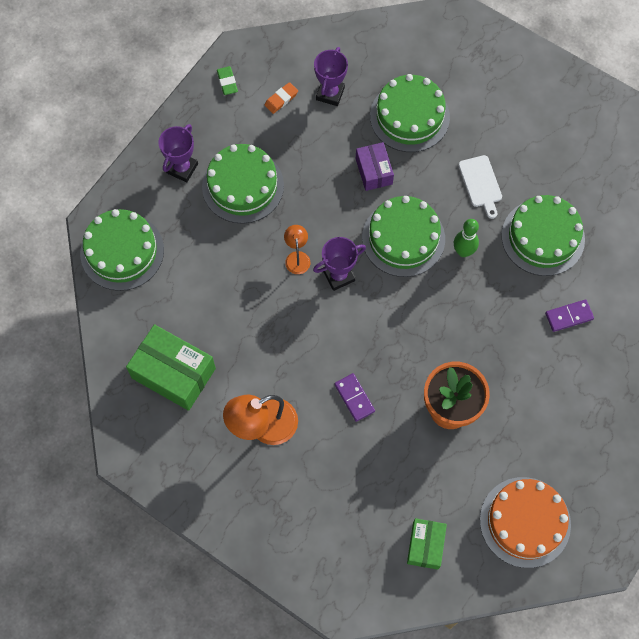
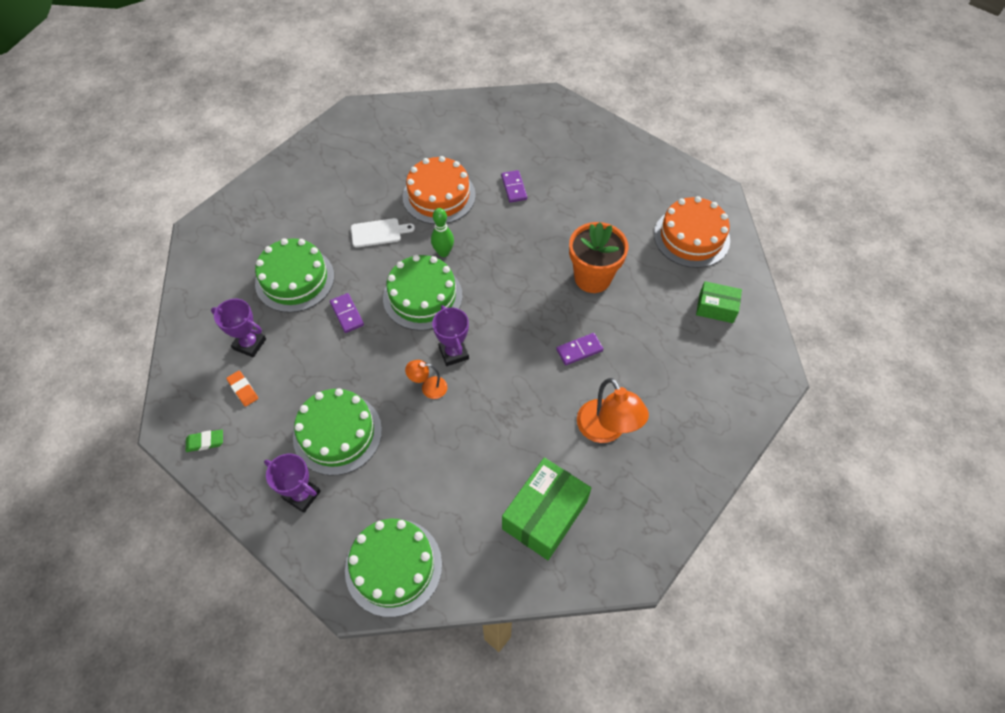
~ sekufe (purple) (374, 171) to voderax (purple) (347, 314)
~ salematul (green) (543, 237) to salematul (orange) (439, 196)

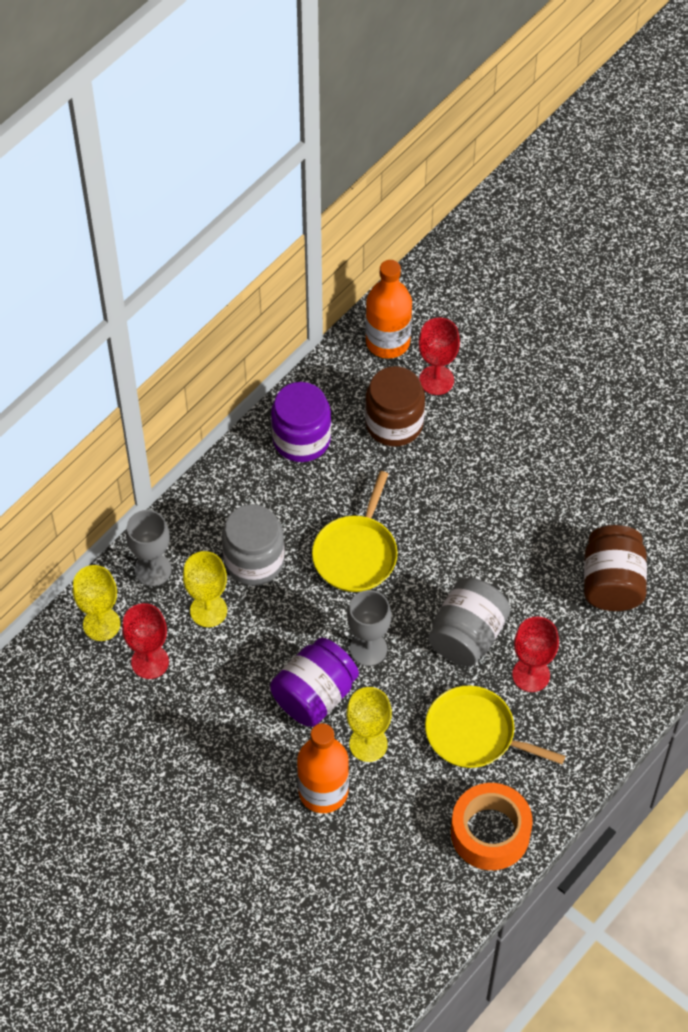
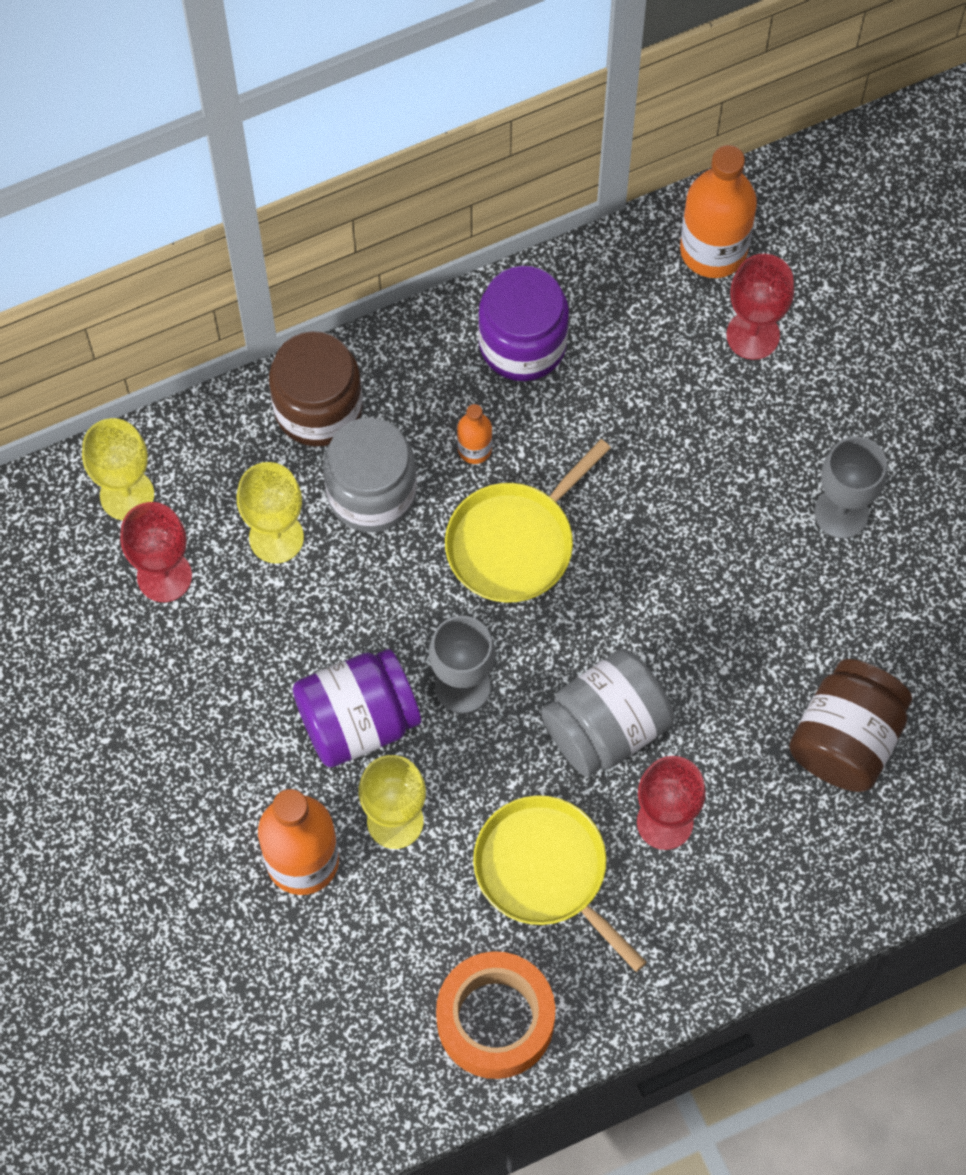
~ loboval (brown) (394, 423) to (318, 408)
+ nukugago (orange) (474, 449)
~ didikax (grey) (153, 570) to (841, 513)

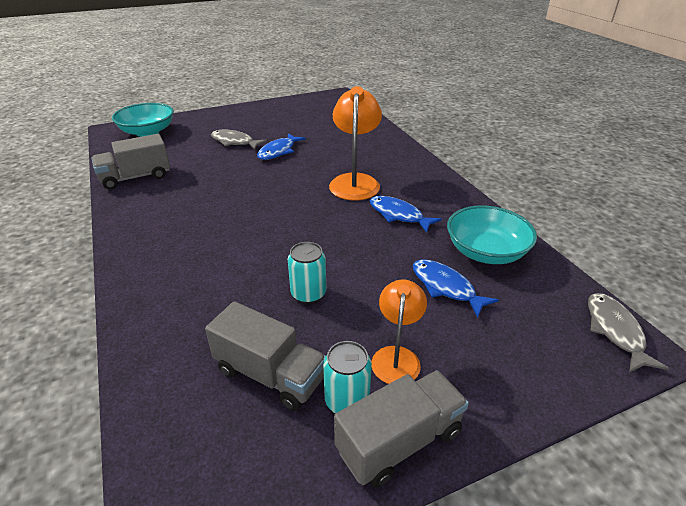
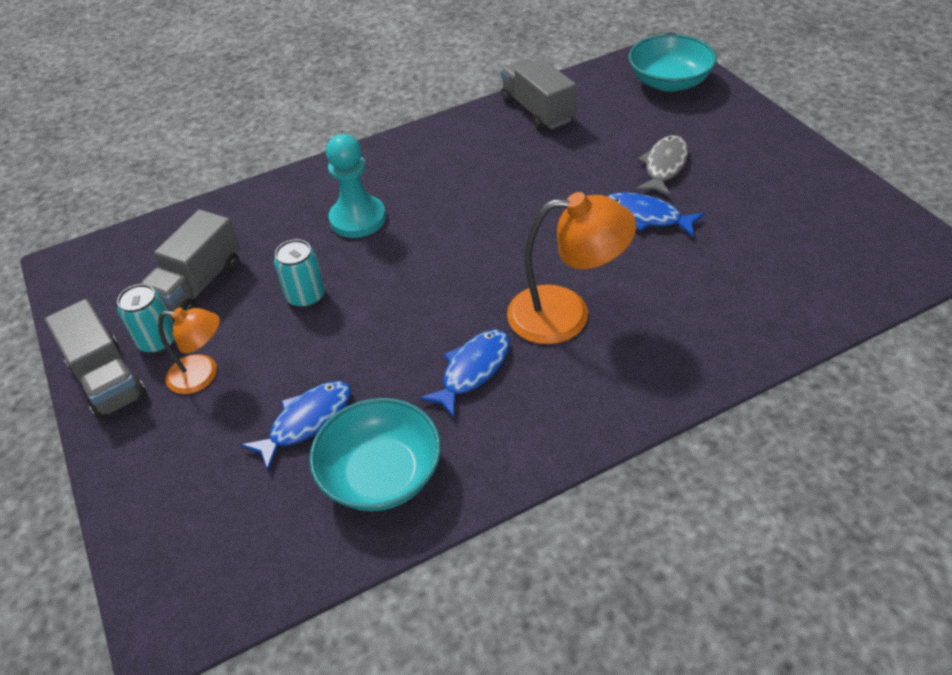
+ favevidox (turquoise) (358, 219)
- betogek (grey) (615, 331)

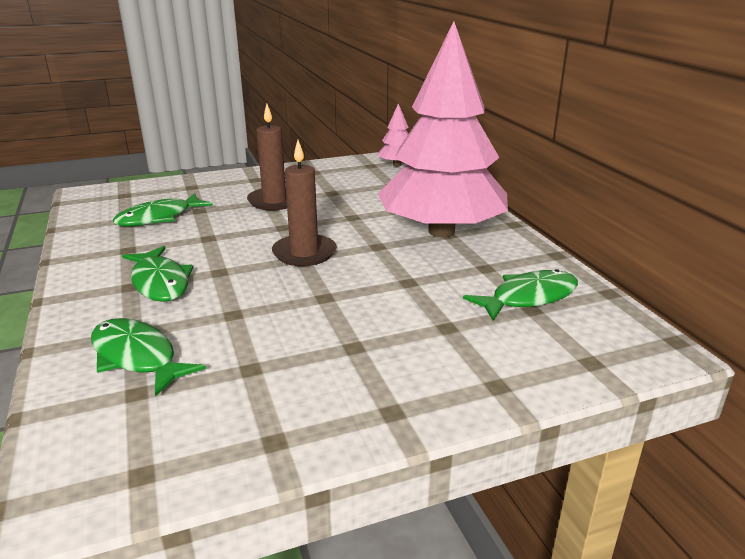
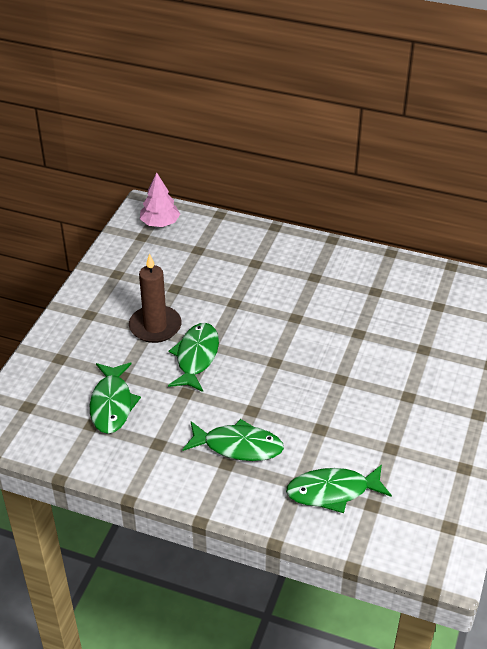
~ betogek (green) (529, 298) to (196, 357)
- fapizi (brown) (304, 253)
- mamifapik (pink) (441, 231)

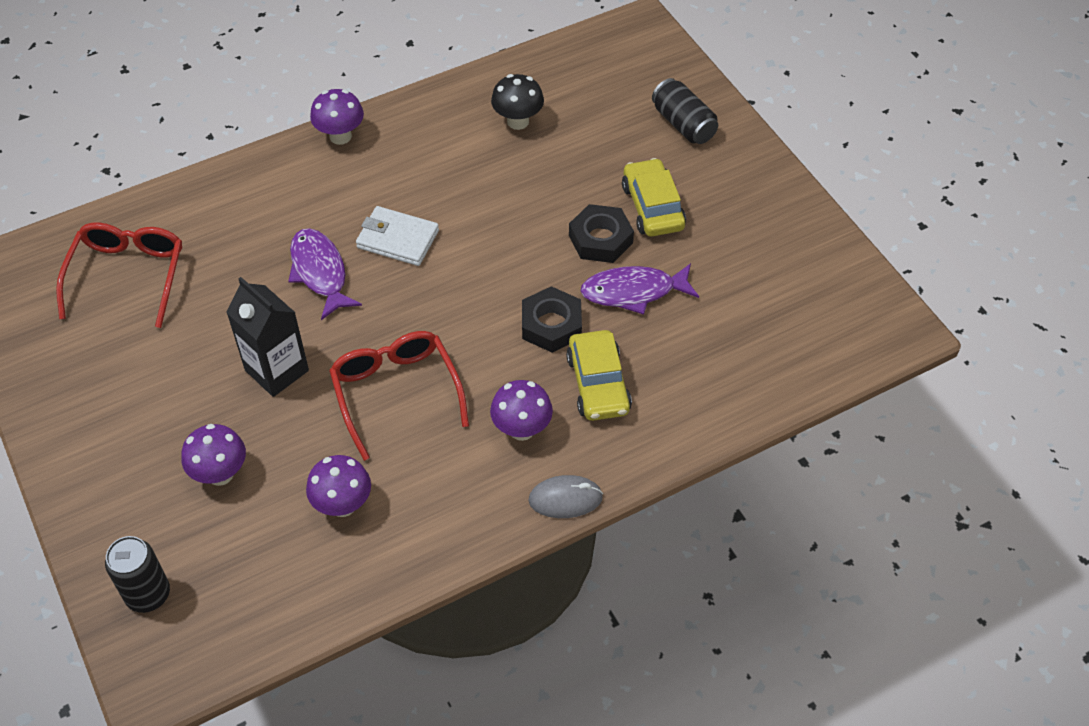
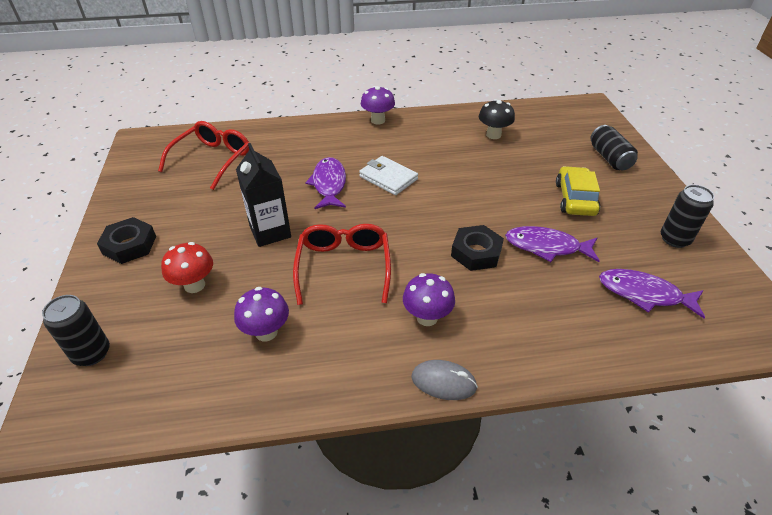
~ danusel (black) (600, 239) to (129, 245)
~ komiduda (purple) (220, 474) to komiduda (red) (194, 285)
+ betogek (purple) (644, 294)
+ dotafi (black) (674, 239)
- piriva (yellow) (598, 384)

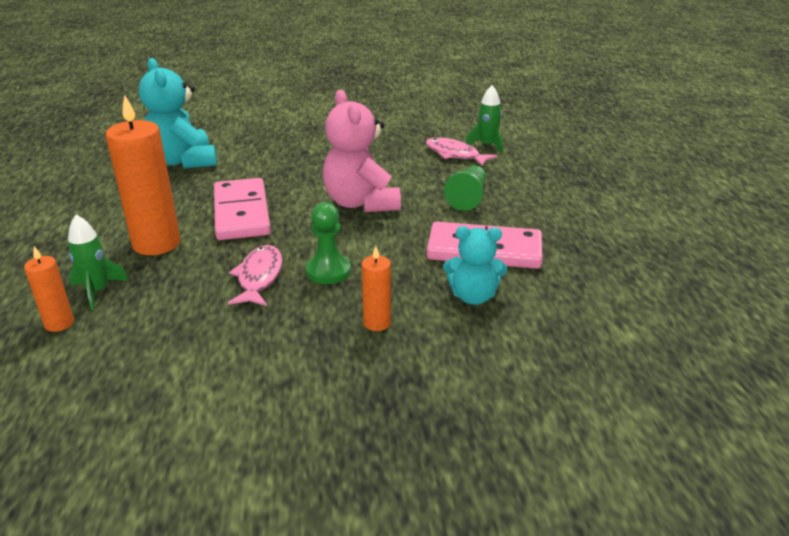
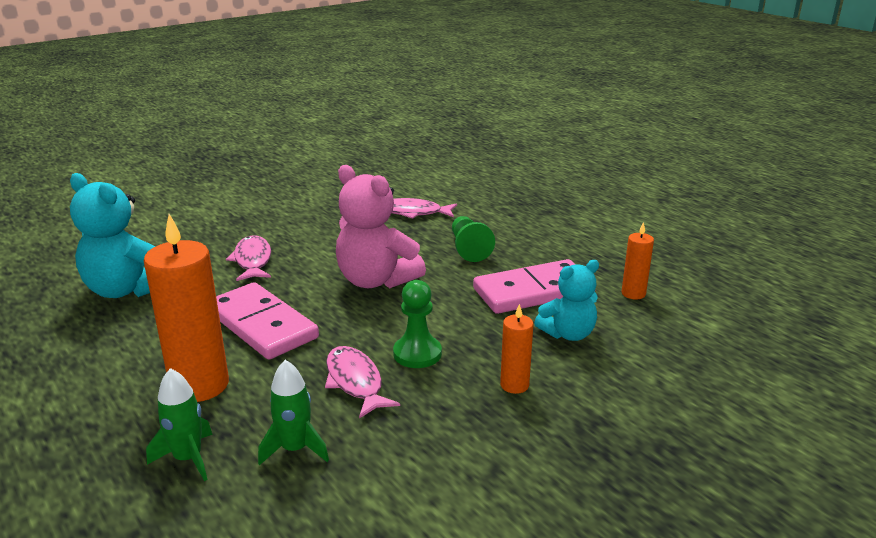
+ betogek (pink) (252, 260)
~ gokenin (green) (487, 145) to (295, 449)
~ fapizi (orange) (59, 323) to (633, 293)

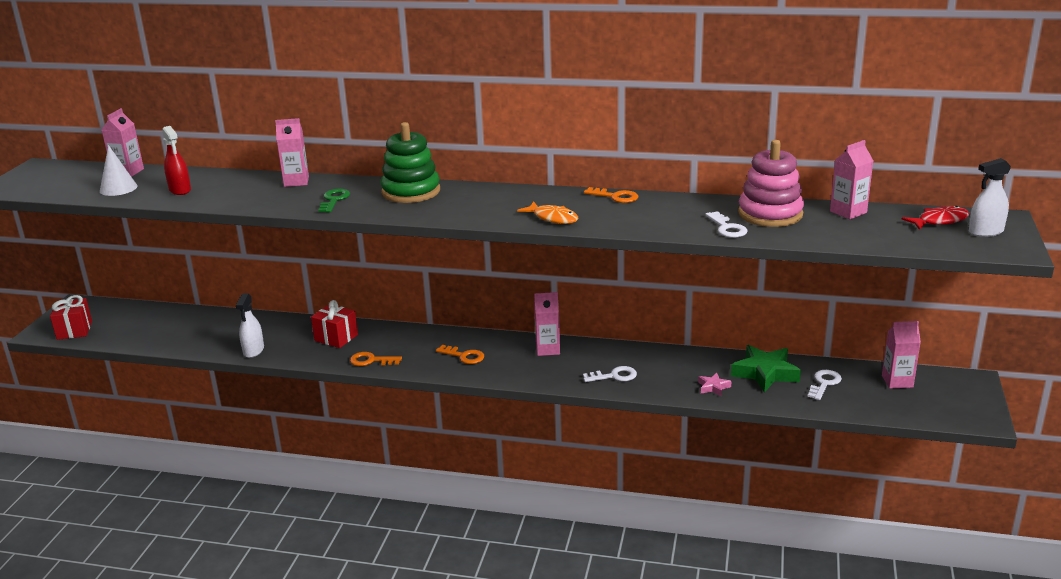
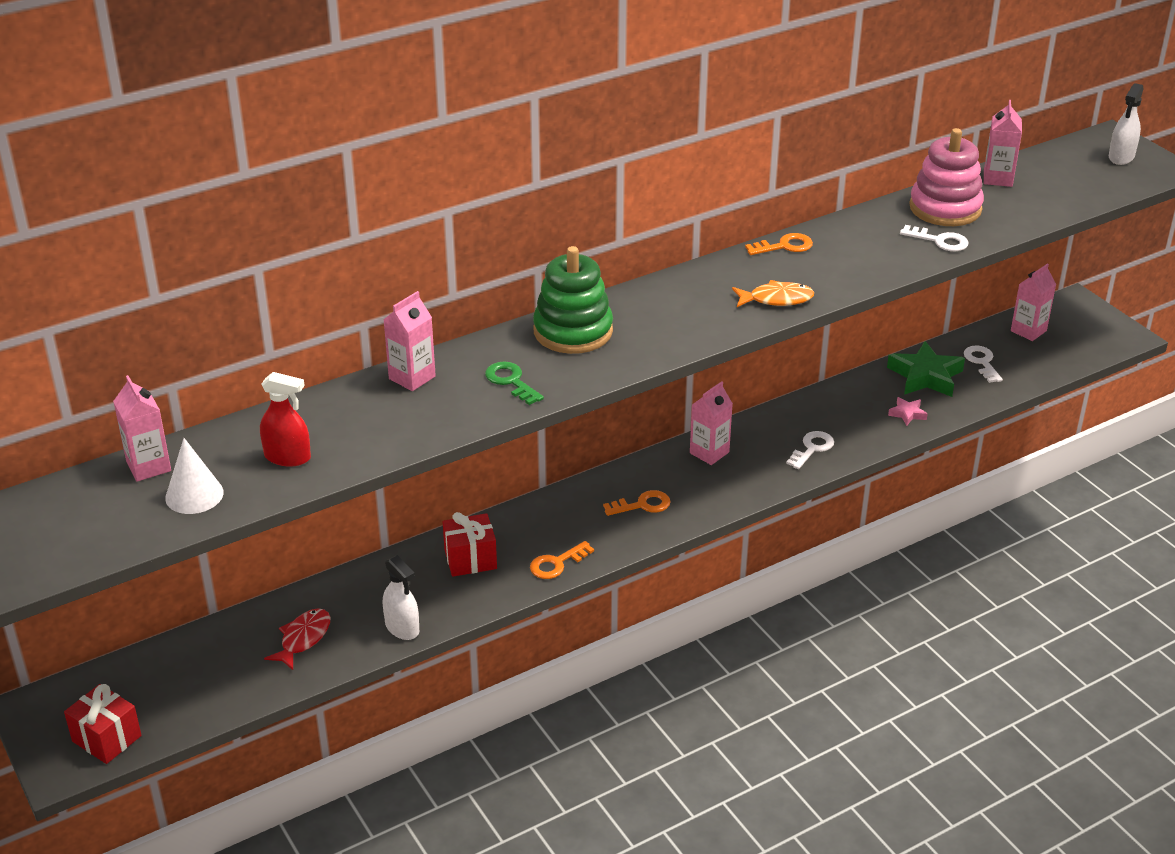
~ betogek (red) (939, 221) to (303, 638)

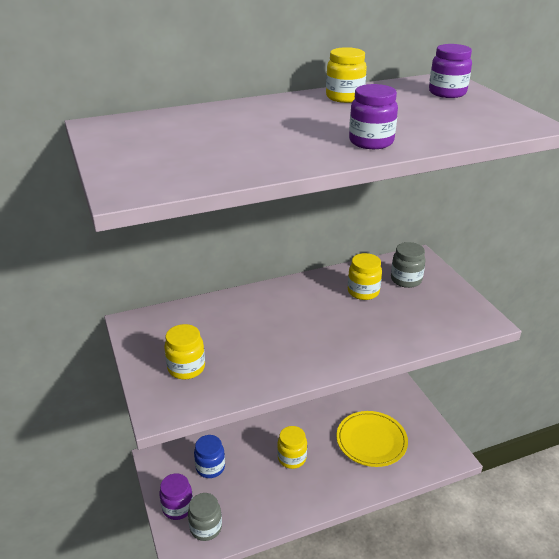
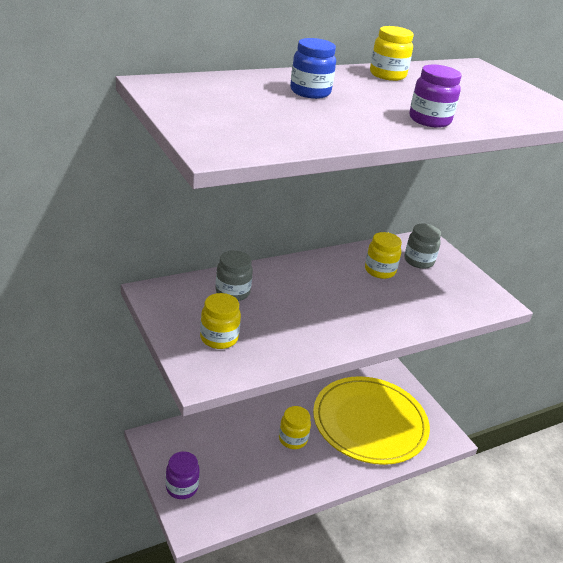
~ loboval (grey) (206, 527) to (232, 292)
~ loboval (blue) (210, 467) to (310, 92)
~ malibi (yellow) (371, 440) = (369, 423) x1.64
- loboval (purple) (447, 93)

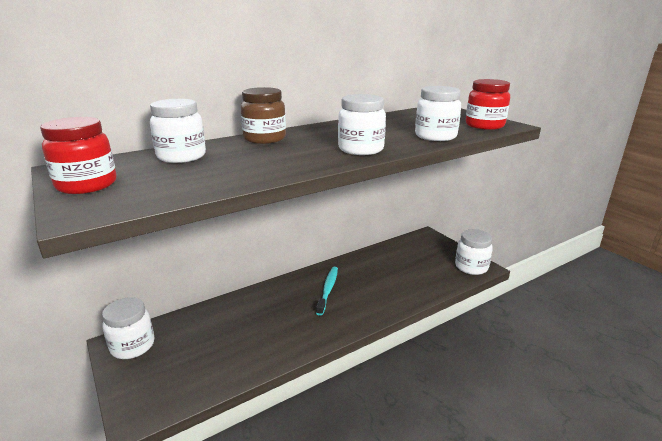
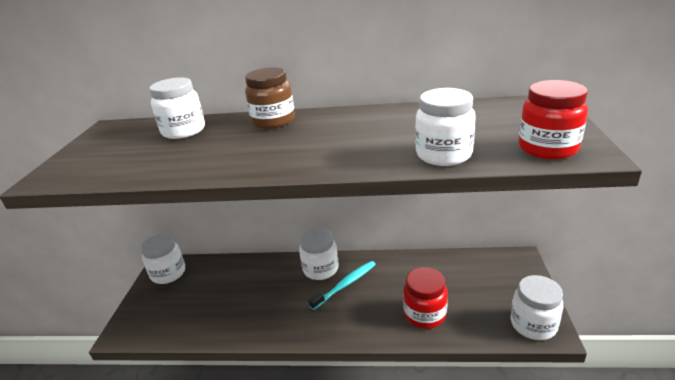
~ loboval (white) (361, 149) to (320, 269)
~ loboval (red) (87, 185) to (424, 314)

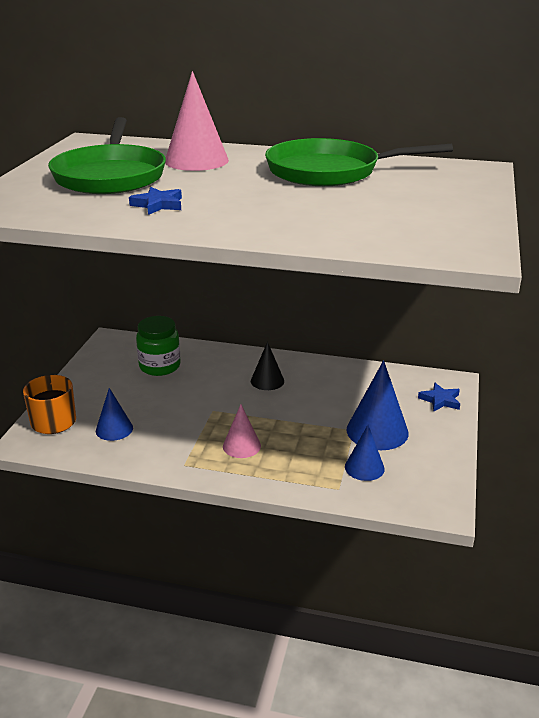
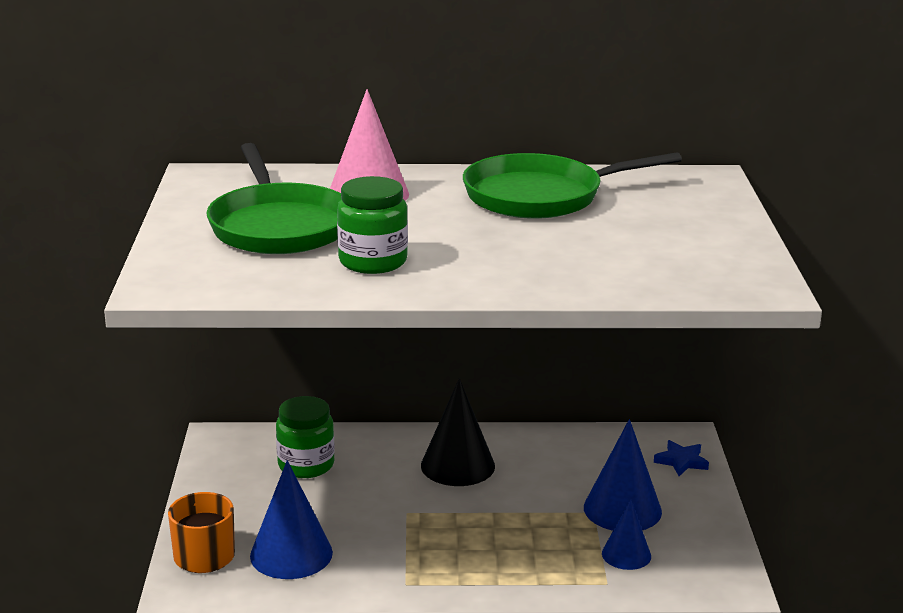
~ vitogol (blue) (114, 429) = (291, 554) x1.66
~ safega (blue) (158, 205) to loboval (green) (373, 262)
~ vitogol (black) (267, 381) = (457, 465) x1.66
- vitogol (pink) (241, 446)

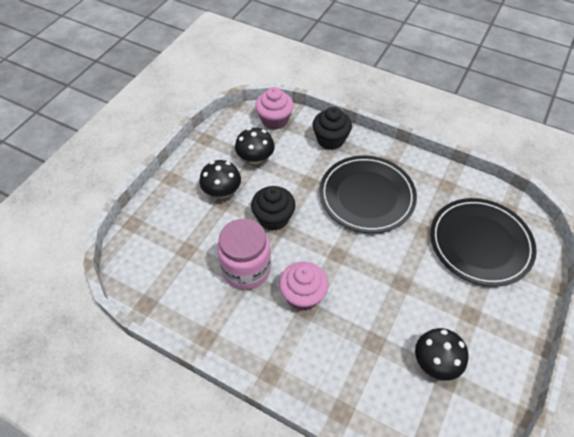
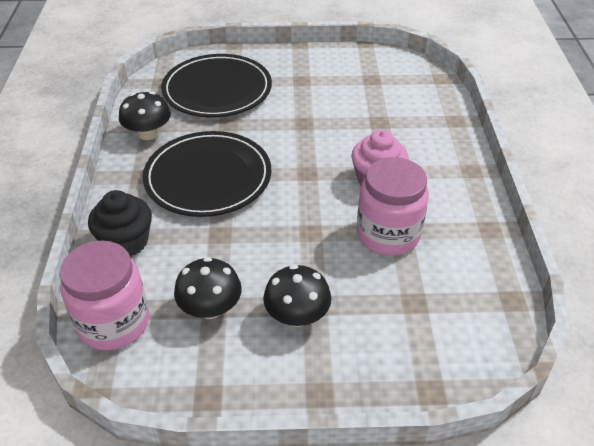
~ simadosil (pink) (274, 120) to loboval (pink) (114, 323)
~ komiduda (black) (435, 362) to (148, 133)
- simadosil (black) (273, 218)

